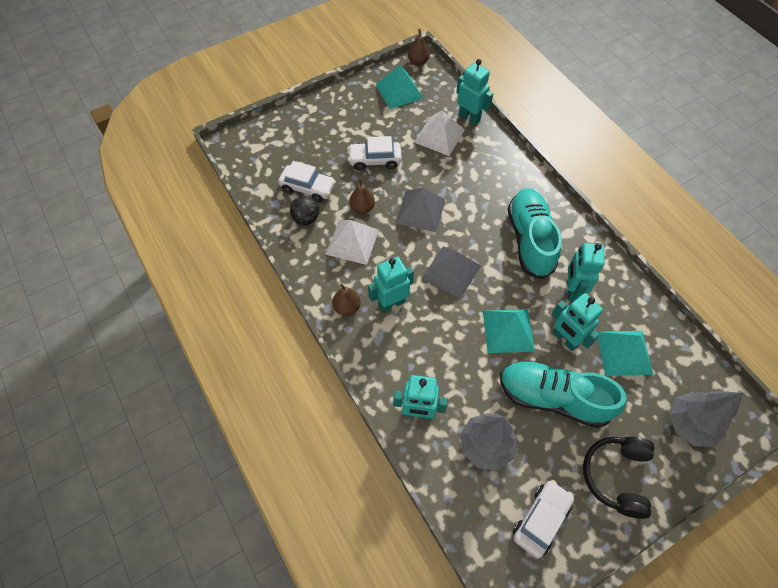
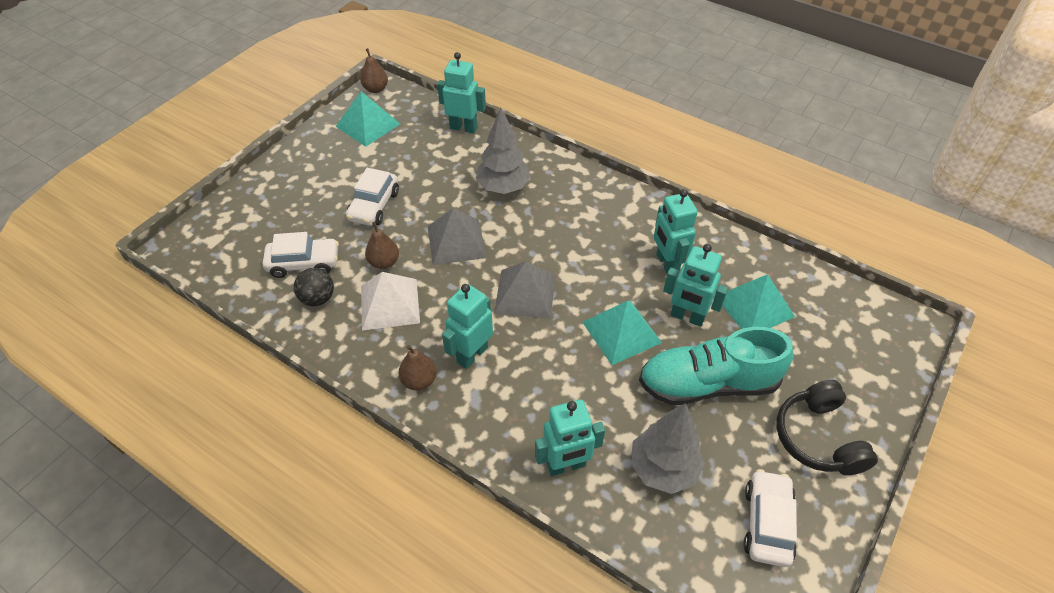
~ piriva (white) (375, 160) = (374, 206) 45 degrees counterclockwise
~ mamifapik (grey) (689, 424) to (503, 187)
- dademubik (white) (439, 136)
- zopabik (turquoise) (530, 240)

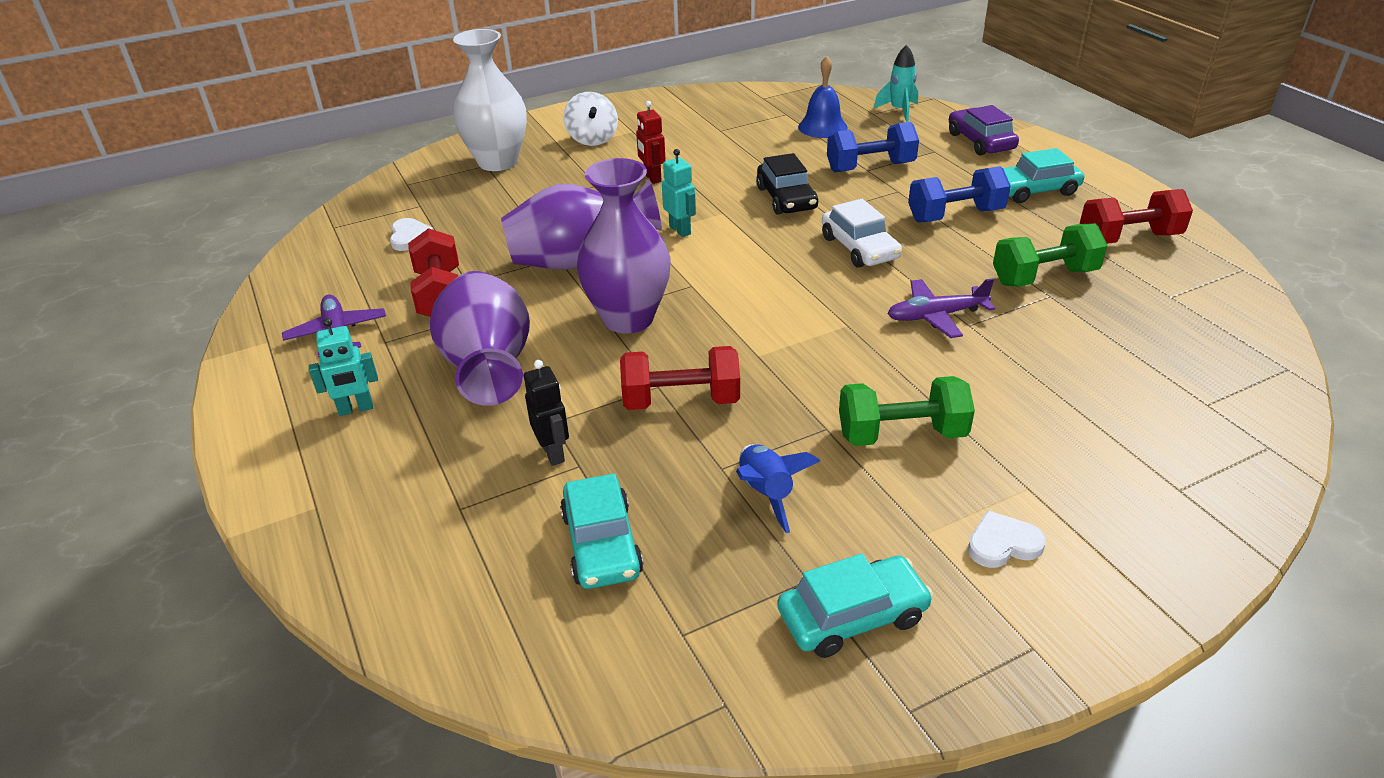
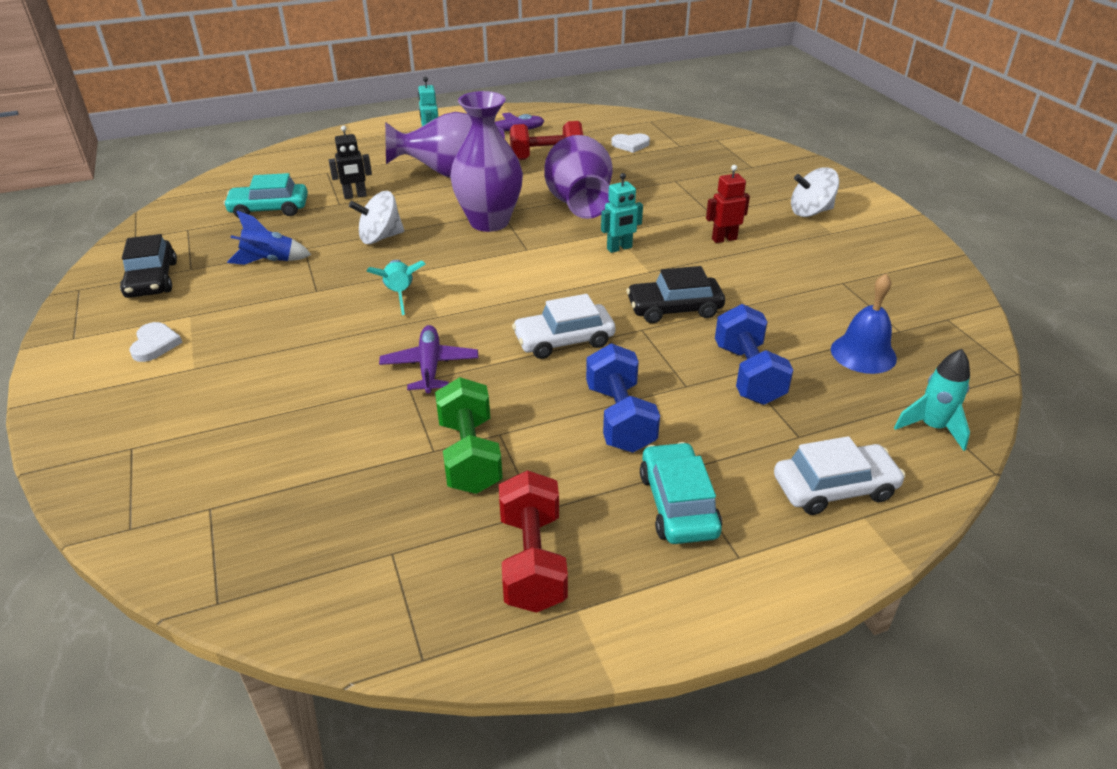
~ piriva (turquoise) (852, 616) to piriva (black) (152, 279)
~ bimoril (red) (681, 401) to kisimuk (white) (380, 237)
+ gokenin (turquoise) (400, 294)
~ piriva (purple) (980, 141) to piriva (white) (834, 488)
- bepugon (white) (498, 162)
- bimoril (green) (901, 434)

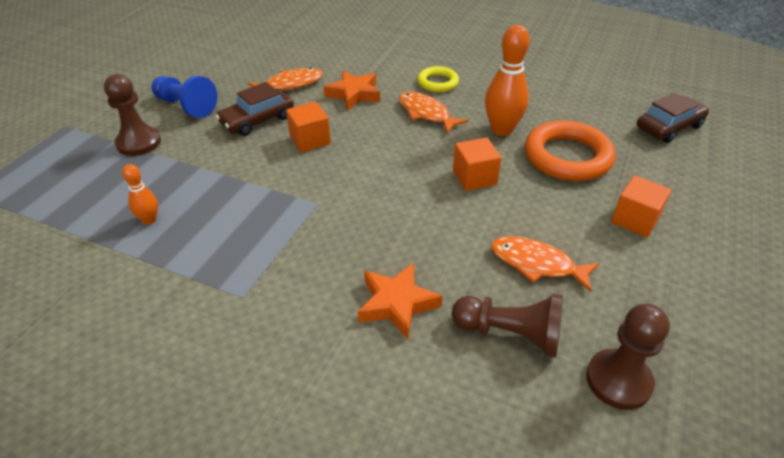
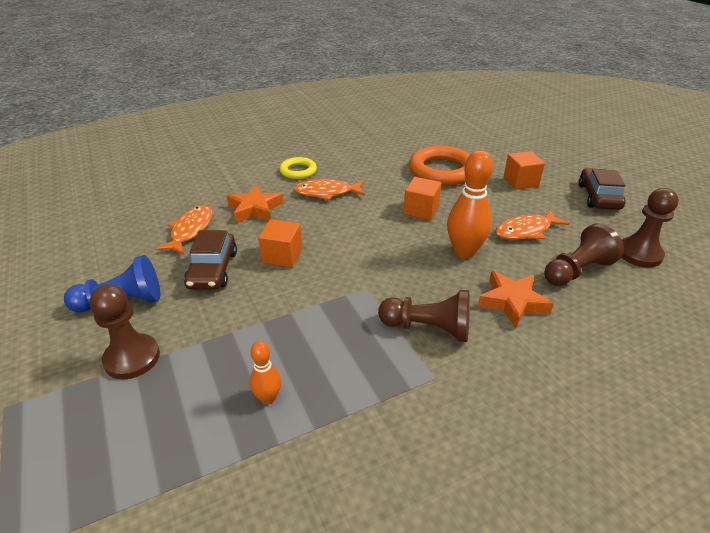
+ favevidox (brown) (428, 328)
~ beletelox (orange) (502, 130) to (464, 252)
~ piriva (brown) (669, 127) to (598, 197)

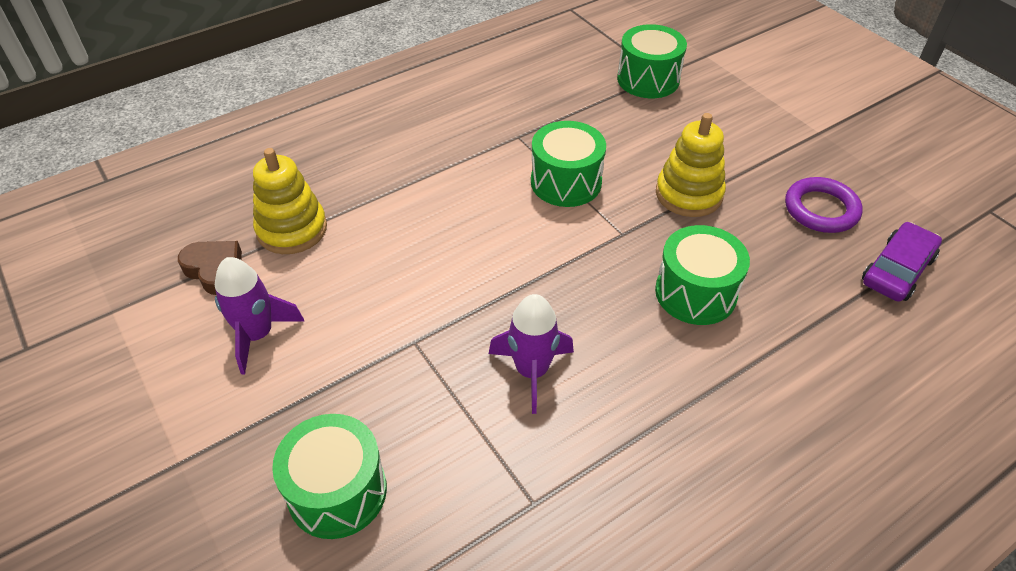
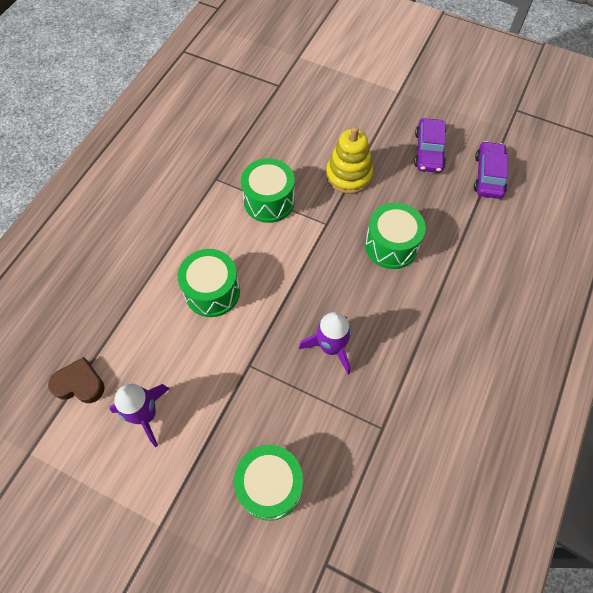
~ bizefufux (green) (648, 79) to (212, 291)
~ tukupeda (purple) (821, 209) to piriva (purple) (428, 151)
- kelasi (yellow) (292, 229)

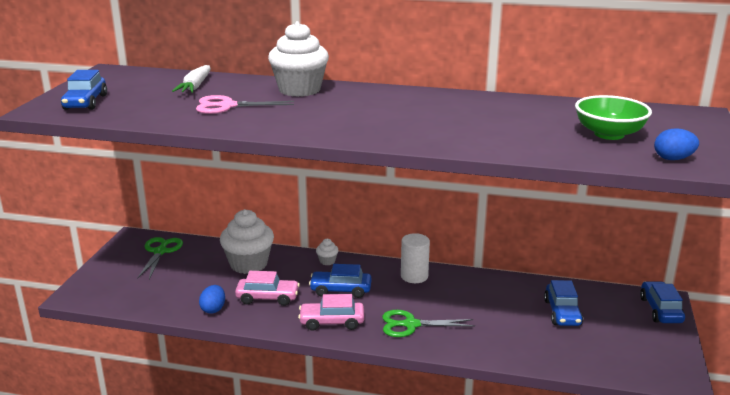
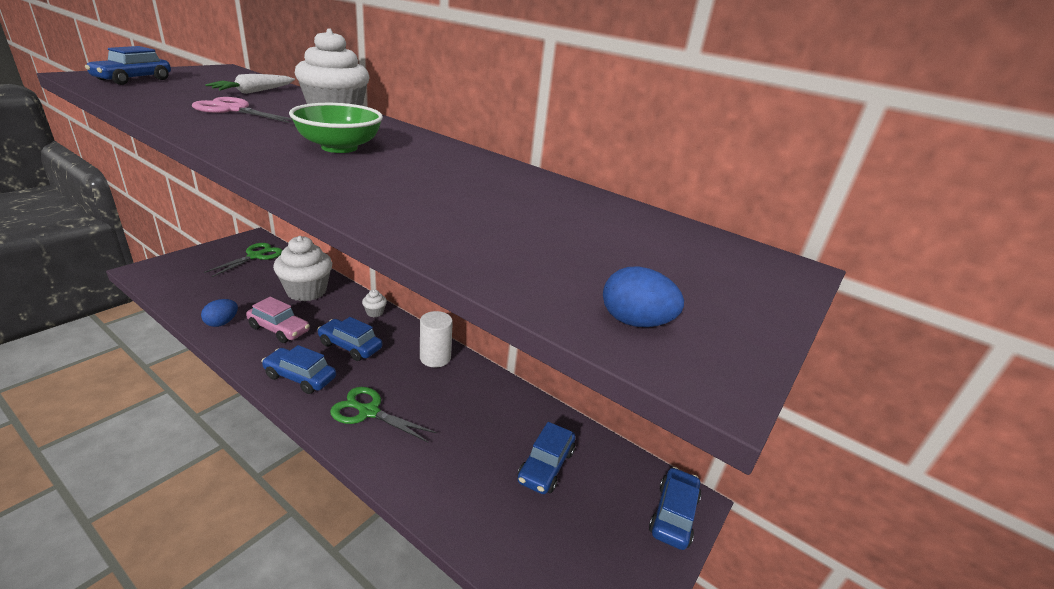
~ piriva (pink) (332, 322) to piriva (blue) (300, 377)
~ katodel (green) (609, 134) to (339, 147)

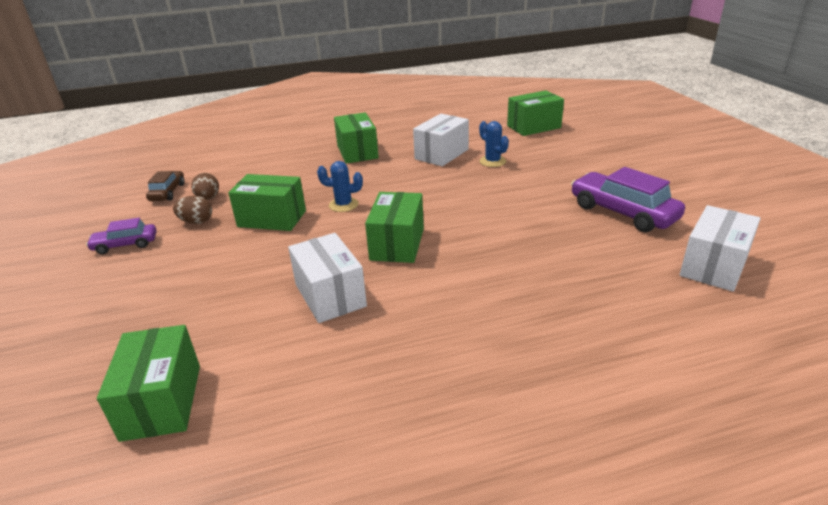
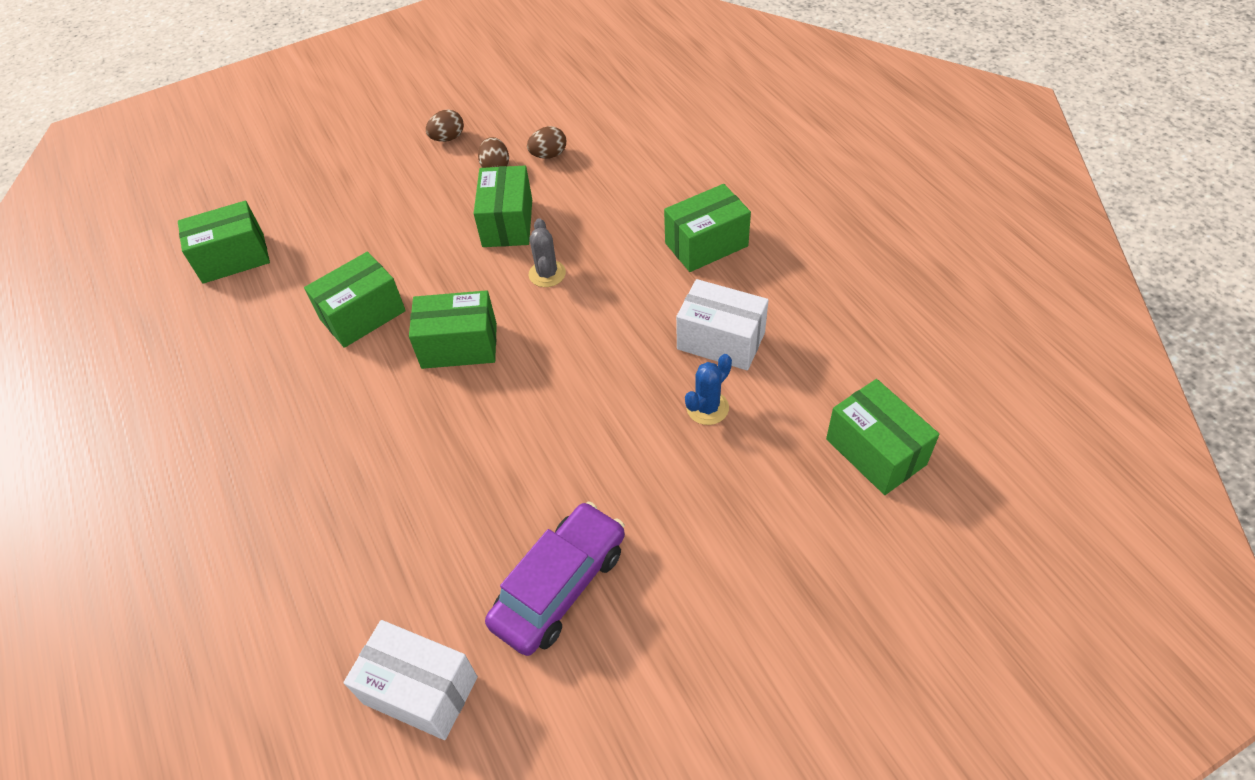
~ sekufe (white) (330, 295) to sekufe (green) (363, 315)
~ piriva (purple) (125, 245) to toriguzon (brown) (448, 138)
~ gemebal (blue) (343, 205) to gemebal (grey) (547, 274)
- piriva (brown) (168, 192)

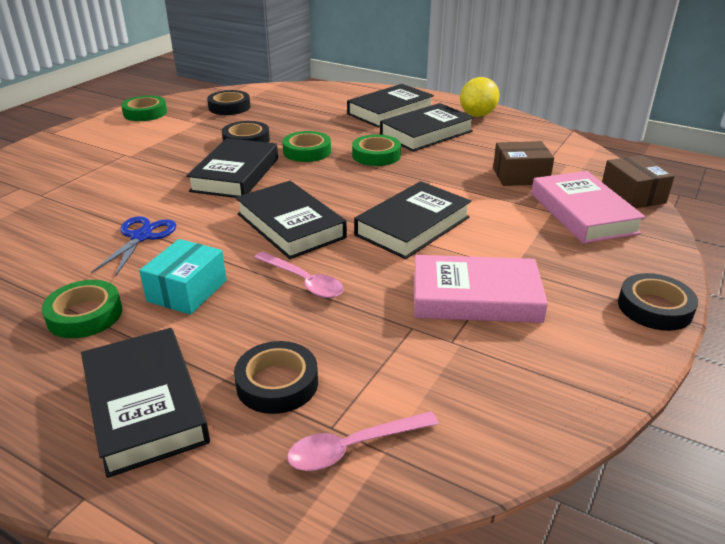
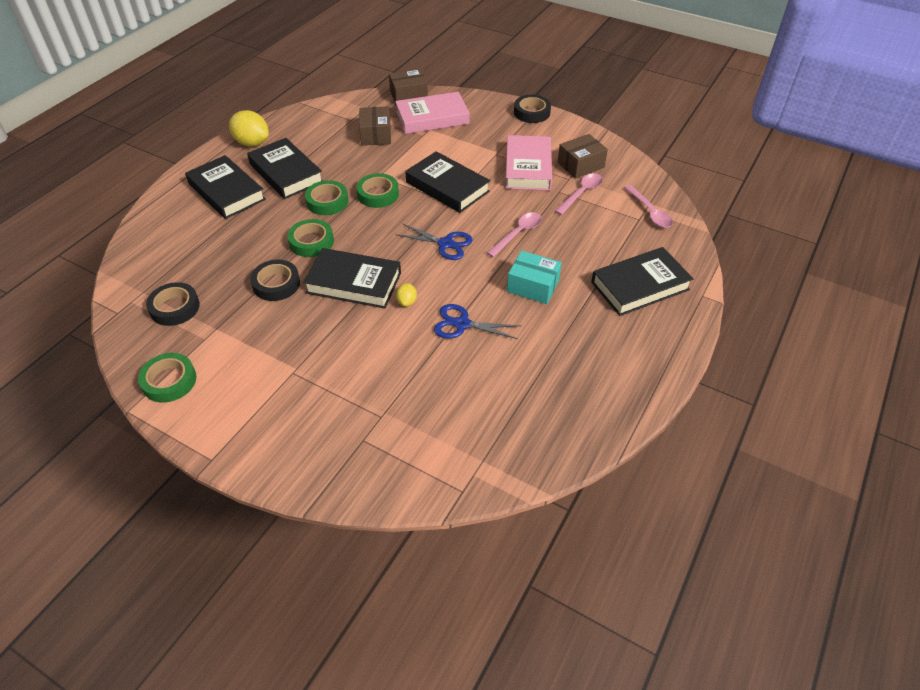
~ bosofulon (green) (85, 315) to (378, 194)
~ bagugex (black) (290, 225) to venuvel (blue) (445, 244)
+ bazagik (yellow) (407, 302)
+ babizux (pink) (581, 193)
+ sekufe (brown) (580, 165)
- bosofulon (black) (277, 383)

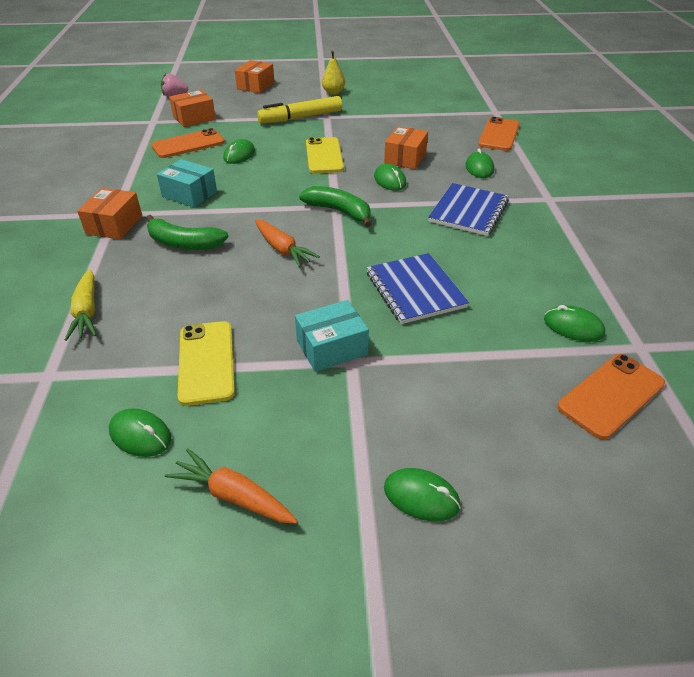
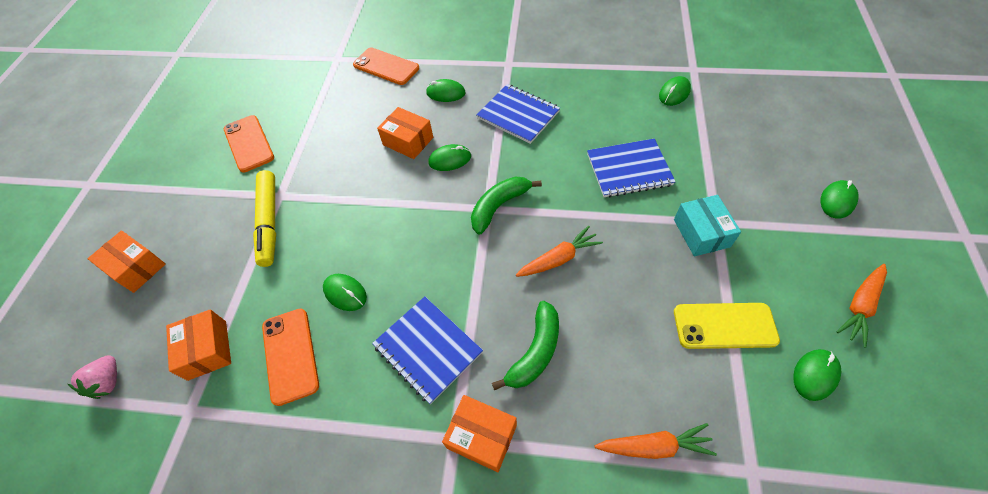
~ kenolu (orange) (611, 395) to (249, 143)
~ sekufe (turquoise) (189, 194) to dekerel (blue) (428, 349)
~ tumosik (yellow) (87, 312) to tumosik (orange) (654, 446)
- kenolu (yellow) (324, 156)
- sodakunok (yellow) (333, 92)

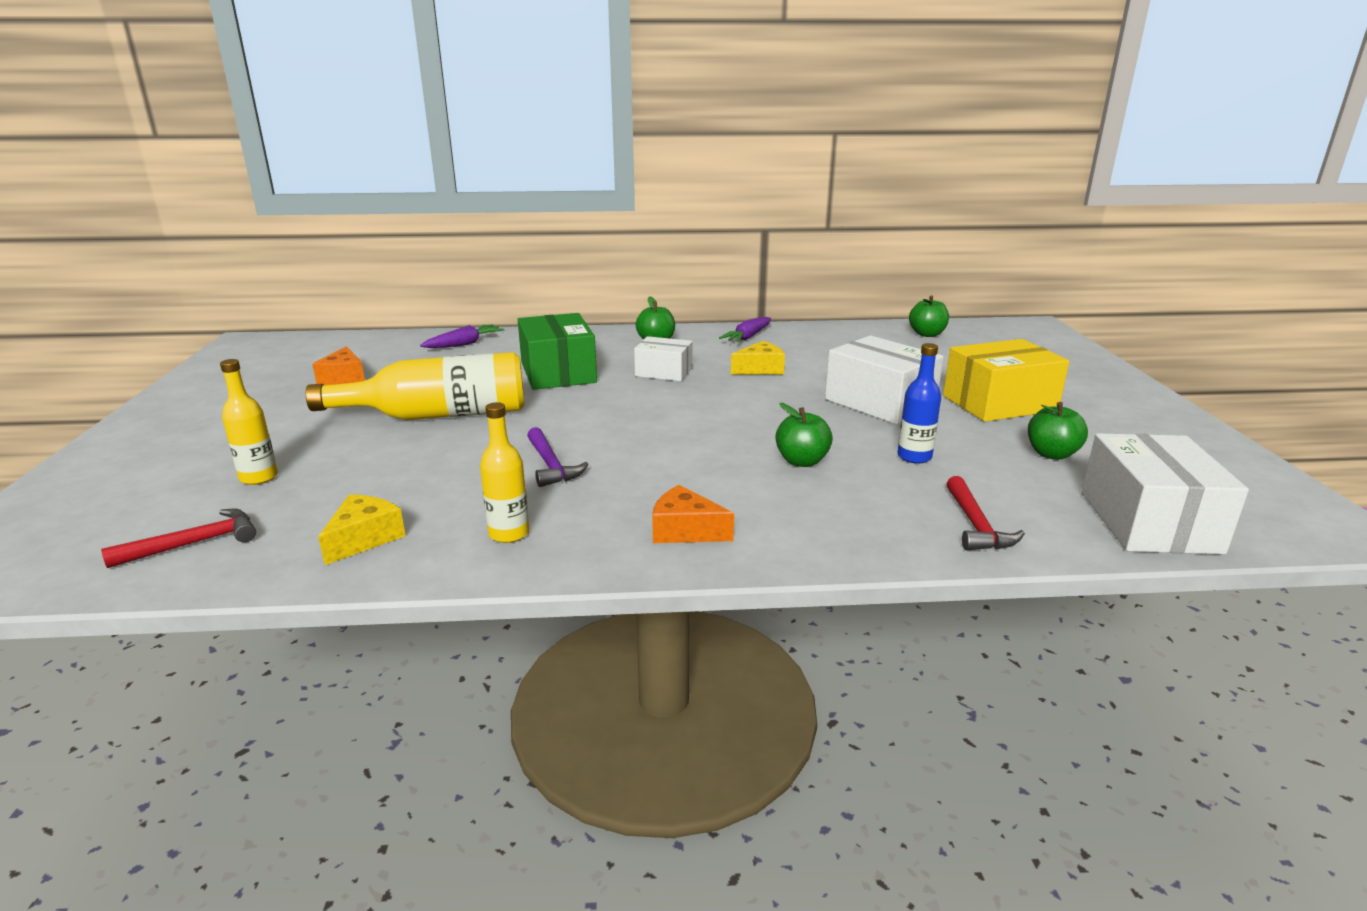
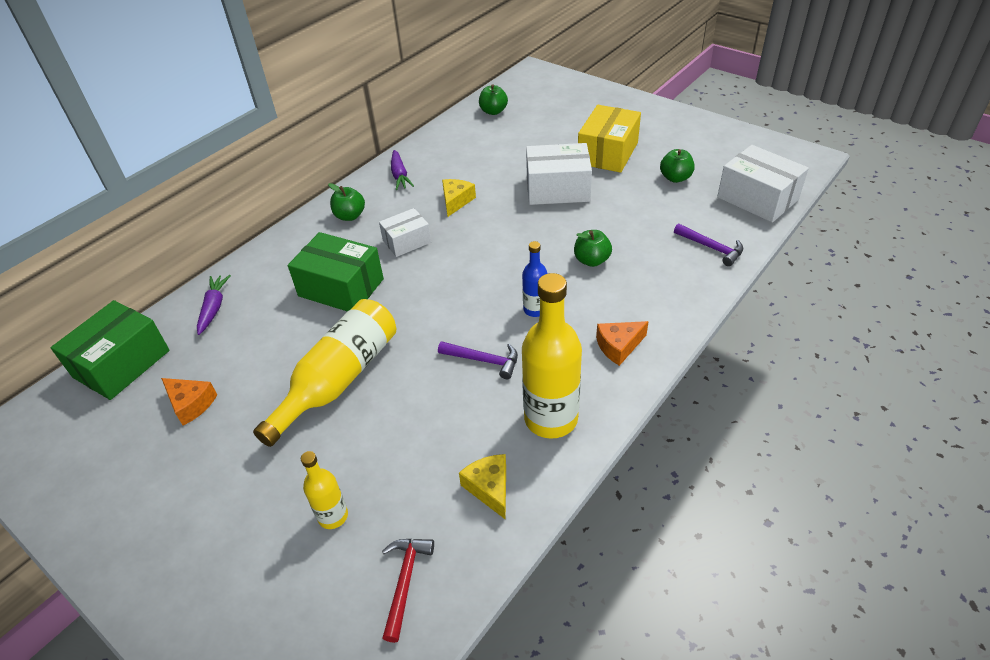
+ sekufe (green) (121, 364)
~ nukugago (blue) (914, 457) to (535, 309)
~ nukugago (yellow) (509, 533) = (551, 418) x1.92
~ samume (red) (976, 525) to samume (purple) (711, 248)

